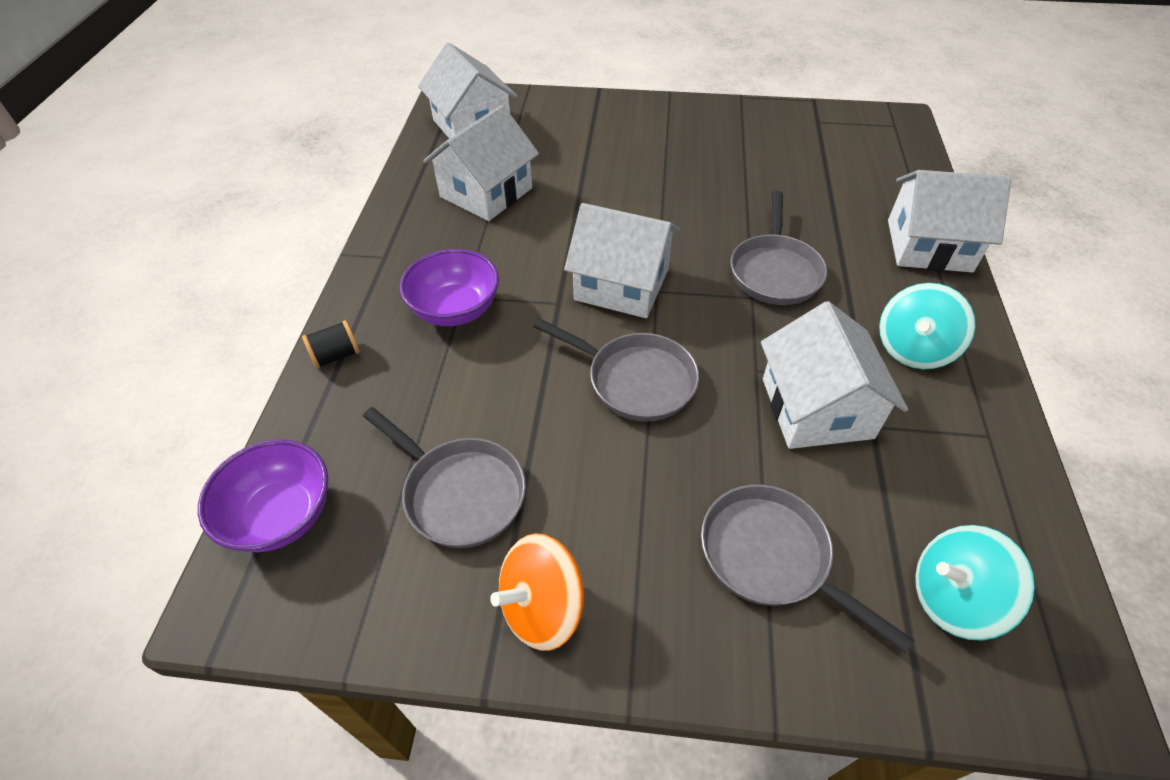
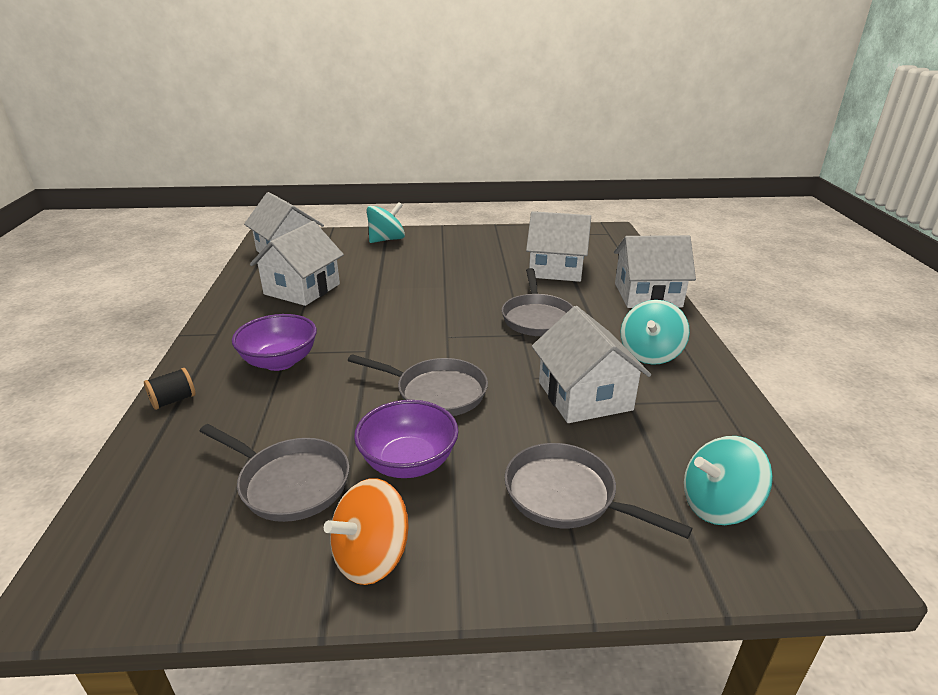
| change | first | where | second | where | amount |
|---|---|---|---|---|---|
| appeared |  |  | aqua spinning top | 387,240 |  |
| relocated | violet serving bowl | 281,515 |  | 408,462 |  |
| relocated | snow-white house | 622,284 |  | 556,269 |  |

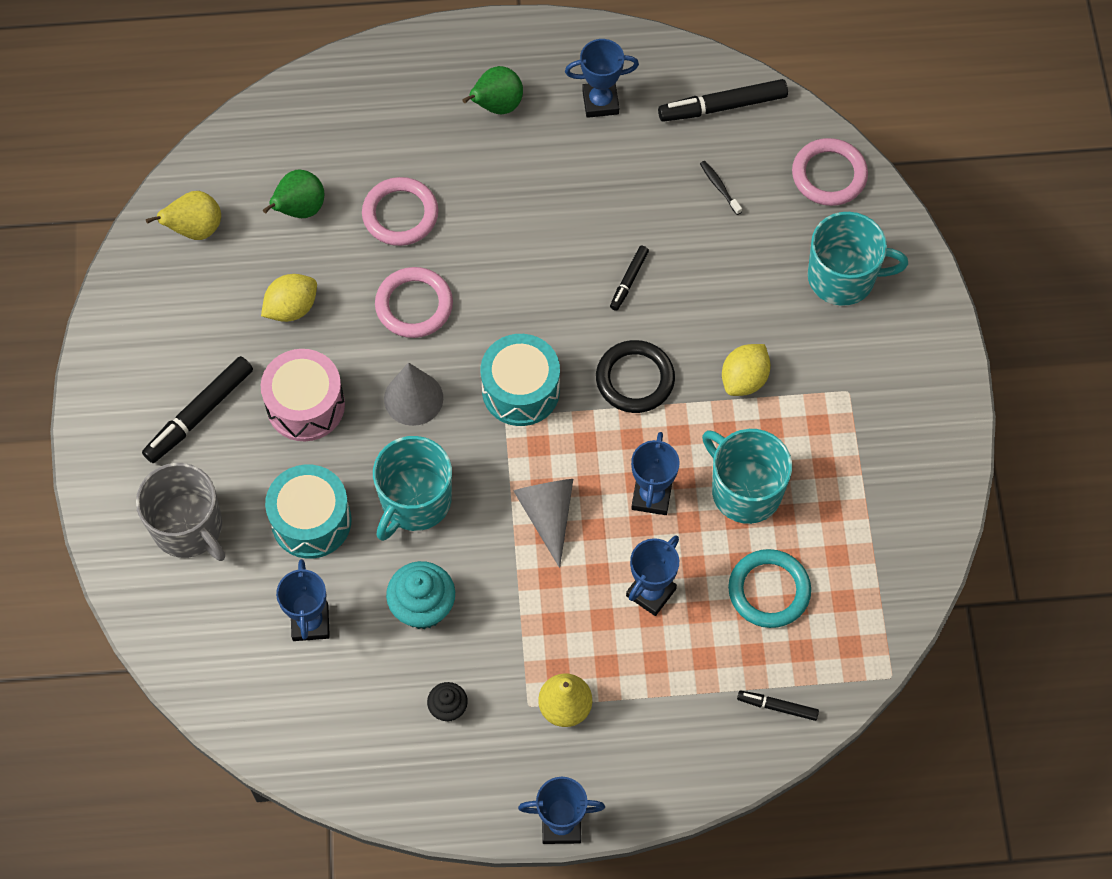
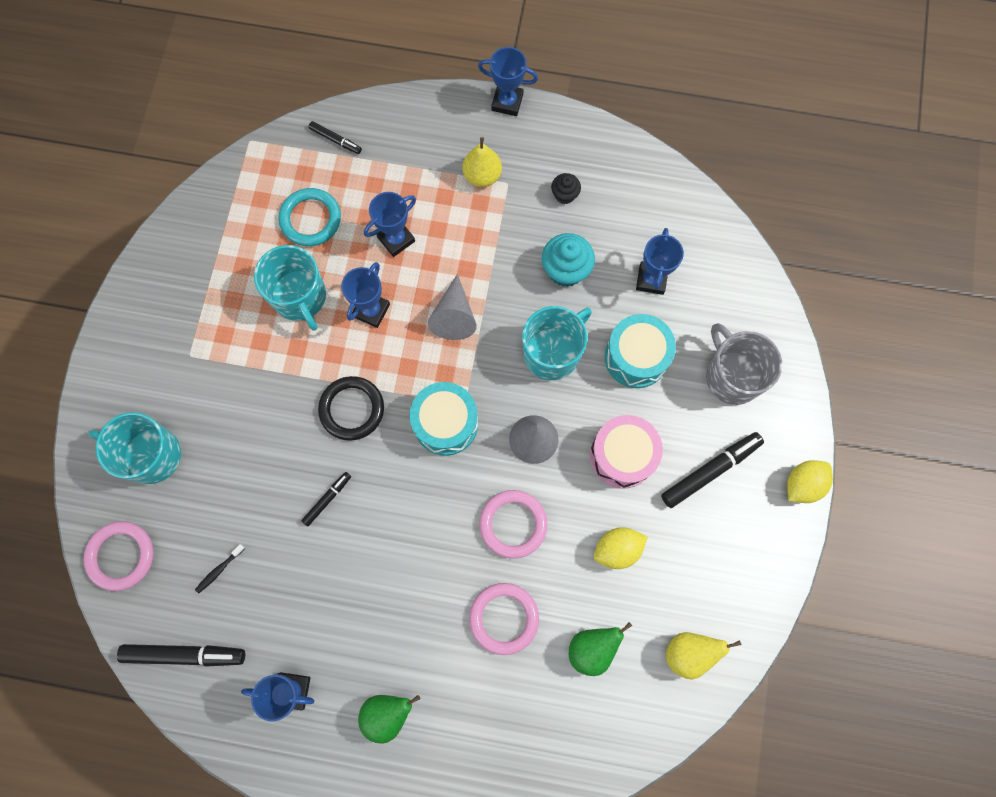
| change | first | where | second | where | amount |
|---|---|---|---|---|---|
| relocated | golden toy lemon | 744,379 |  | 802,484 |  |
| spun | jet-black dental brush | 719,187 |  | 219,570 | 60 degrees clockwise |

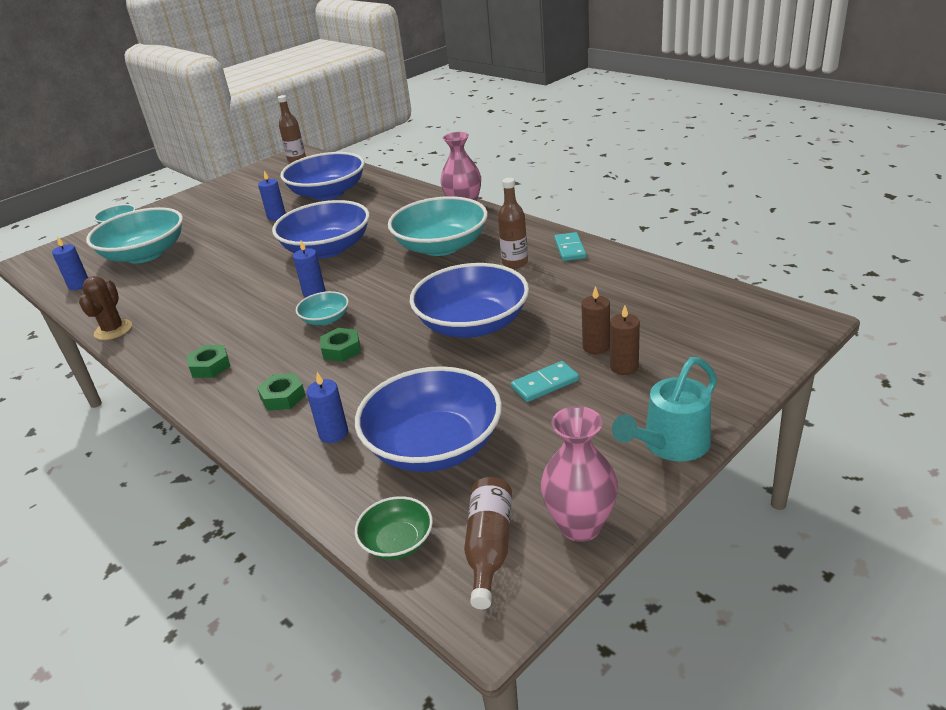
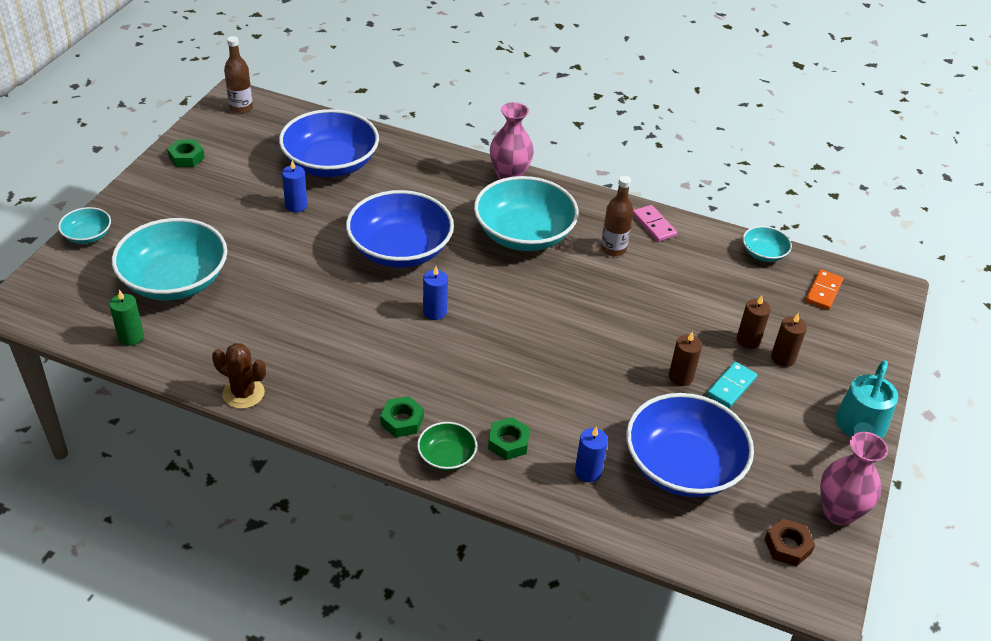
| change | first | where | second | where | amount |
|---|---|---|---|---|---|
| missing | royal blue serving bowl | 472,324 |  |  |  |
| appeared |  |  | dark brown wax candle | 681,377 |  |
| appeared |  |  | orange domino tile | 823,291 |  |
| relocated | aqua serving bowl | 325,319 |  | 763,253 |  |
| relocated | emerald hexagon nut | 341,350 |  | 186,157 |  |
| relocated | emerald serving bowl | 397,542 |  | 446,456 |  |
| exchanged | dark brown flask | 489,548 | dark brown hexagon nut | 787,546 |  |
| colour | royal blue wax candle | 79,285 | emerald wax candle | 131,337 |  |
| colour | aqua domino tile | 570,249 | pink domino tile | 653,225 |  |
| spun | dark brown prickly plant | 113,330 |  | 243,393 | 45 degrees counterclockwise |

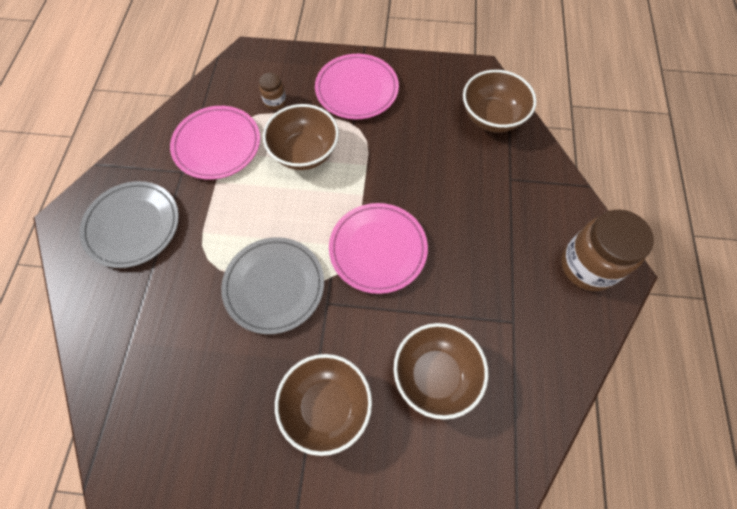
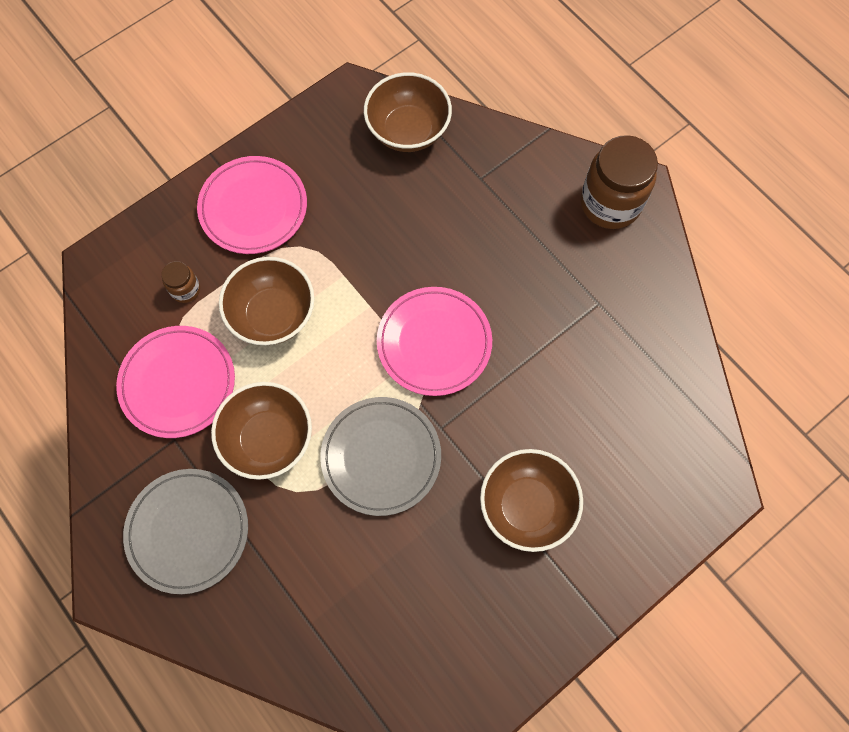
| change | first | where | second | where | amount |
|---|---|---|---|---|---|
| relocated | dark brown serving bowl | 435,375 |  | 268,439 |  |

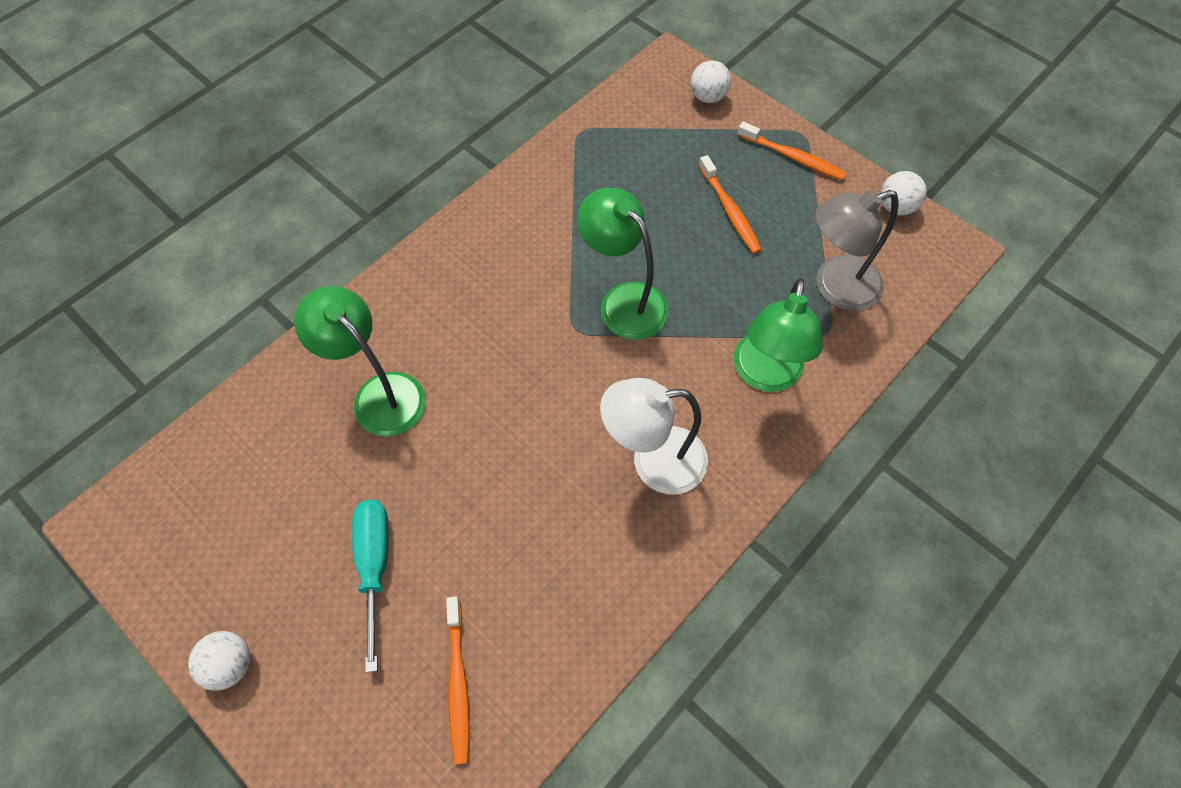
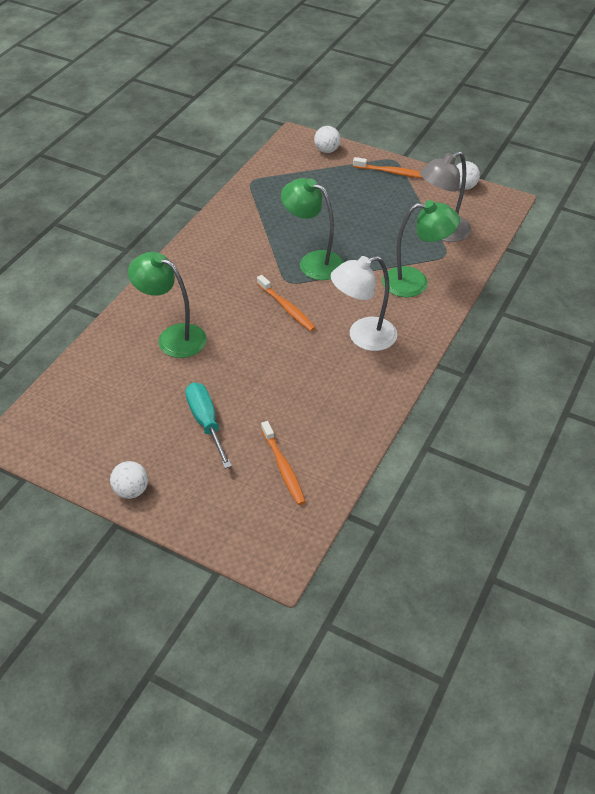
| change | first | where | second | where | amount |
|---|---|---|---|---|---|
| relocated | orange dental brush | 730,211 |  | 287,308 |  |
| spun | emerald lamp | 765,375 |  | 415,282 | 90 degrees counterclockwise |

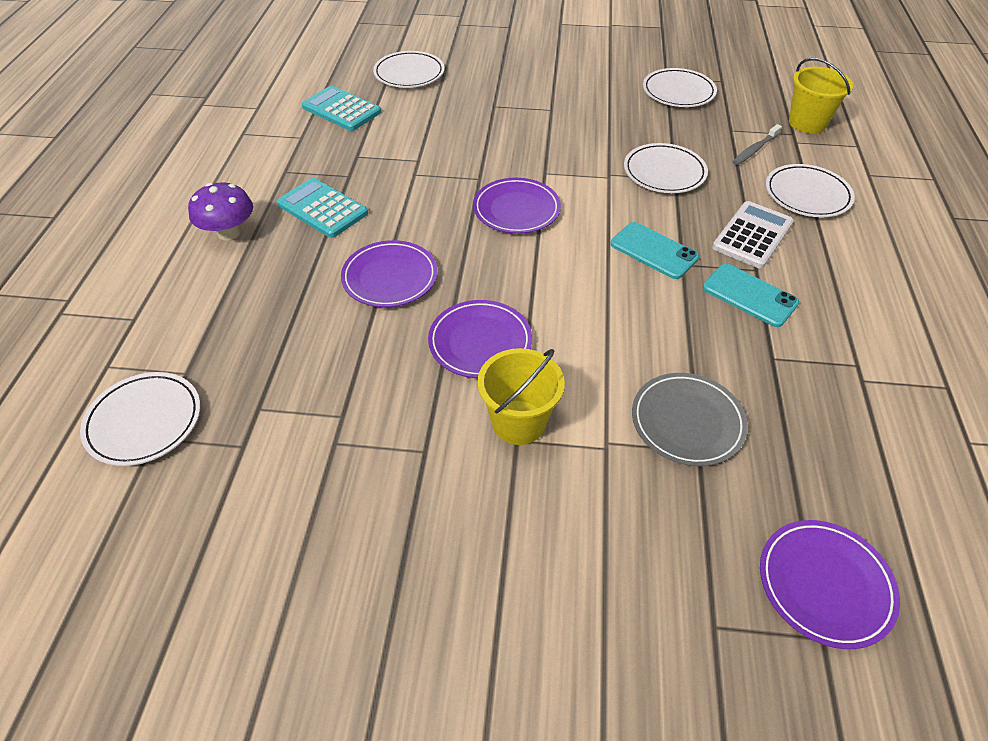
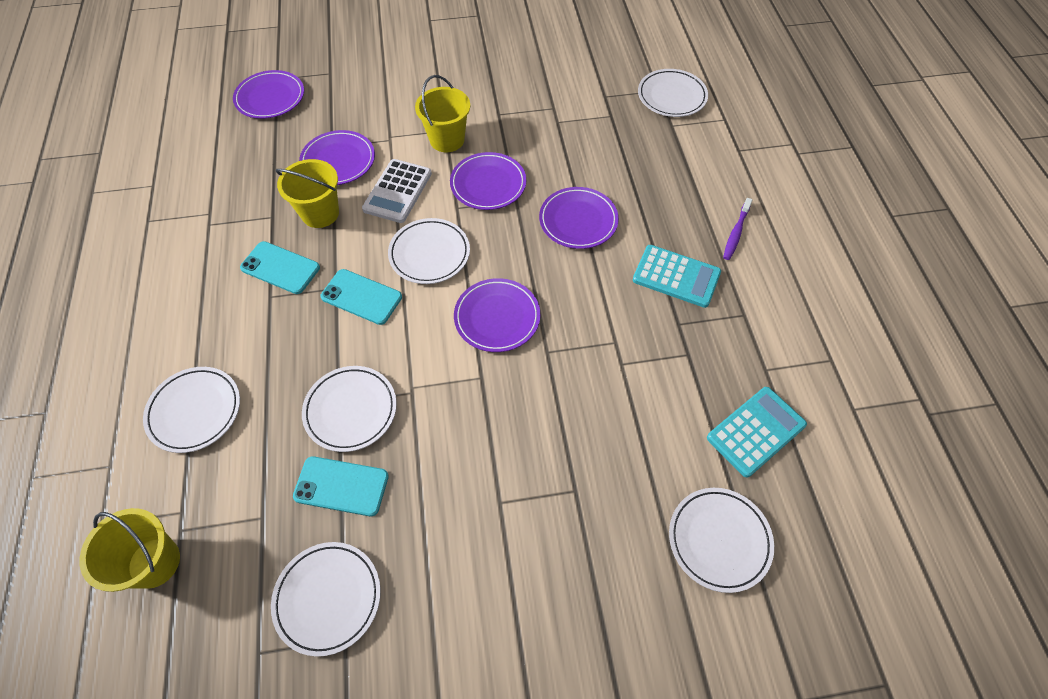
| change | first | where | second | where | amount |
|---|---|---|---|---|---|
| missing | gray dental brush | 755,150 |  |  |  |
| appeared |  |  | golden pail | 320,213 |  |
| appeared |  |  | aqua mobile phone | 341,486 |  |
| appeared |  |  | snow-white flat dish | 429,254 |  |
| relocated | snow-white calculator | 752,235 |  | 398,191 |  |
| exchanged | violet mushroom | 229,233 | violet dental brush | 736,233 |  |
| colour | gray flat dish | 687,422 | violet flat dish | 338,161 |  |
| spun | aqua calculator | 341,110 |  | 755,431 | 60 degrees counterclockwise |

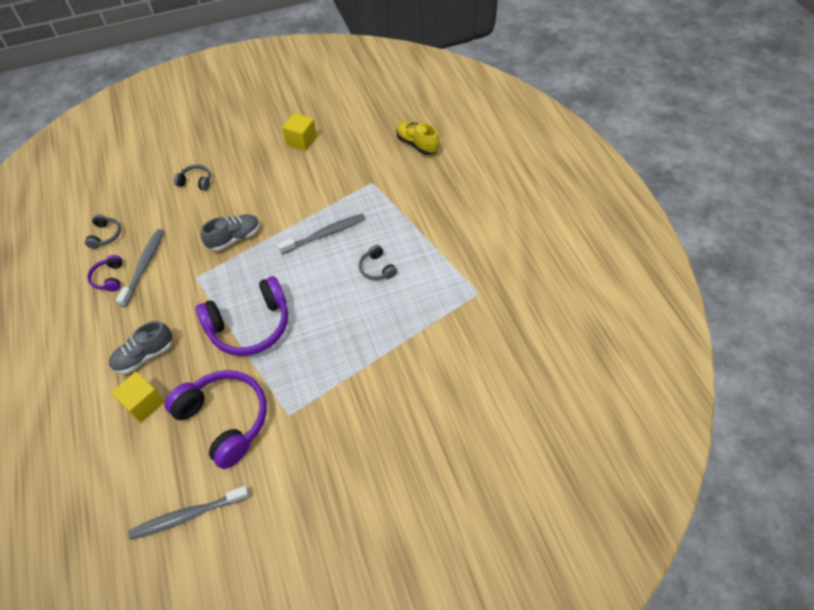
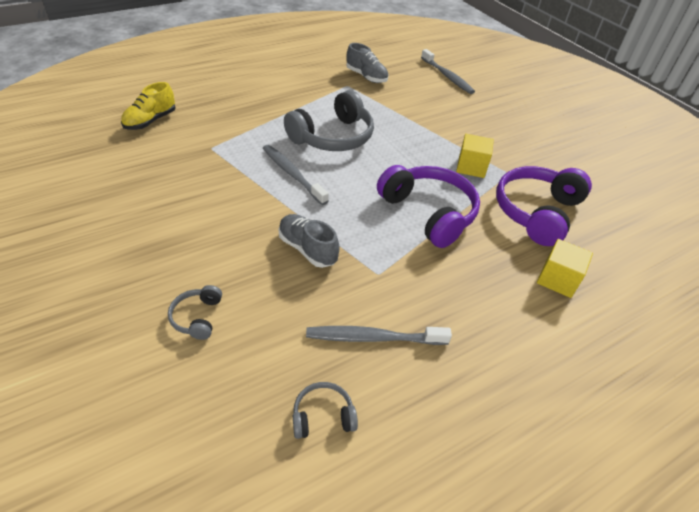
| change | first | where | second | where | amount |
|---|---|---|---|---|---|
| missing | violet over-ear headphones | 109,278 |  |  |  |
| relocated | gray lace-up shoe | 144,356 |  | 366,77 |  |
| relocated | gray dental brush | 188,515 |  | 447,76 |  |
| relocated | golden cube | 301,140 |  | 471,167 |  |
| size | gray over-ear headphones | 377,268 |  | 332,137 | x2.18 |

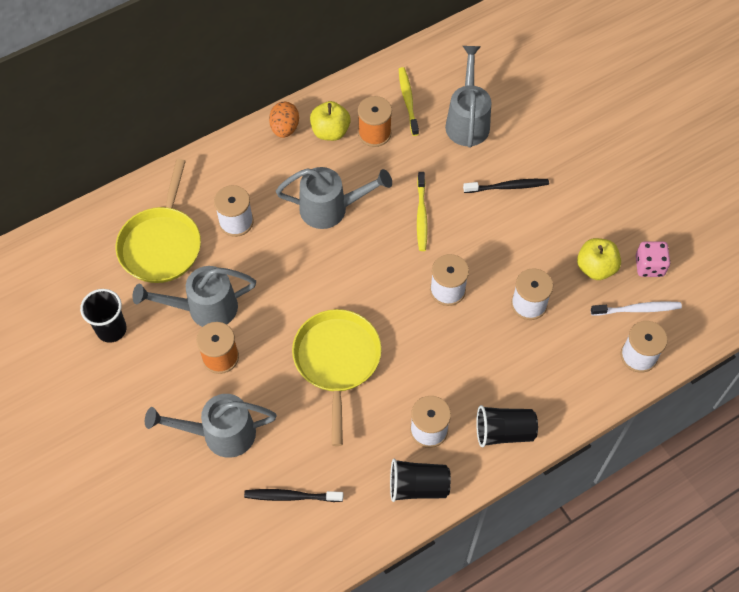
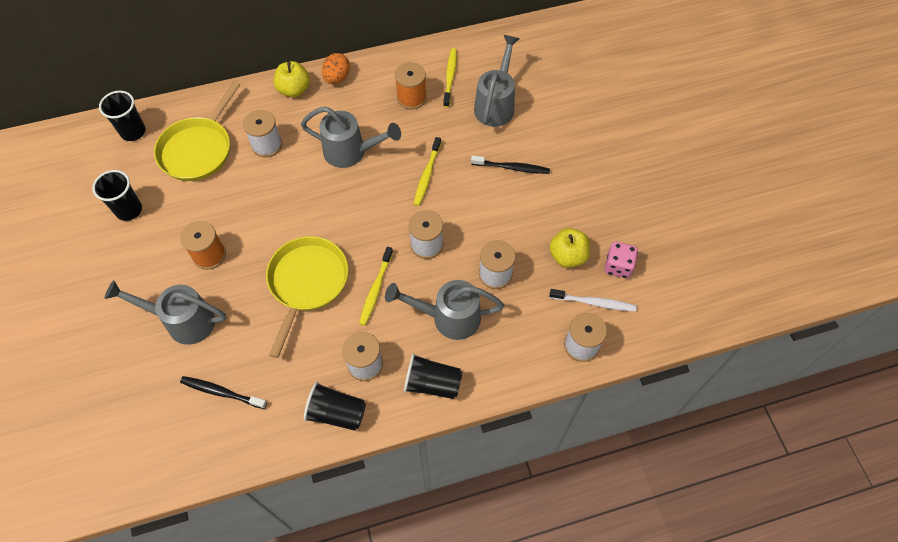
| change | first | where | second | where | amount |
|---|---|---|---|---|---|
| appeared |  |  | jet-black beaker | 133,132 |  |
| appeared |  |  | golden dental brush | 376,289 |  |
| relocated | gray sprinkling can | 204,308 |  | 449,317 |  |
| relocated | golden apple | 330,131 |  | 294,90 |  |

